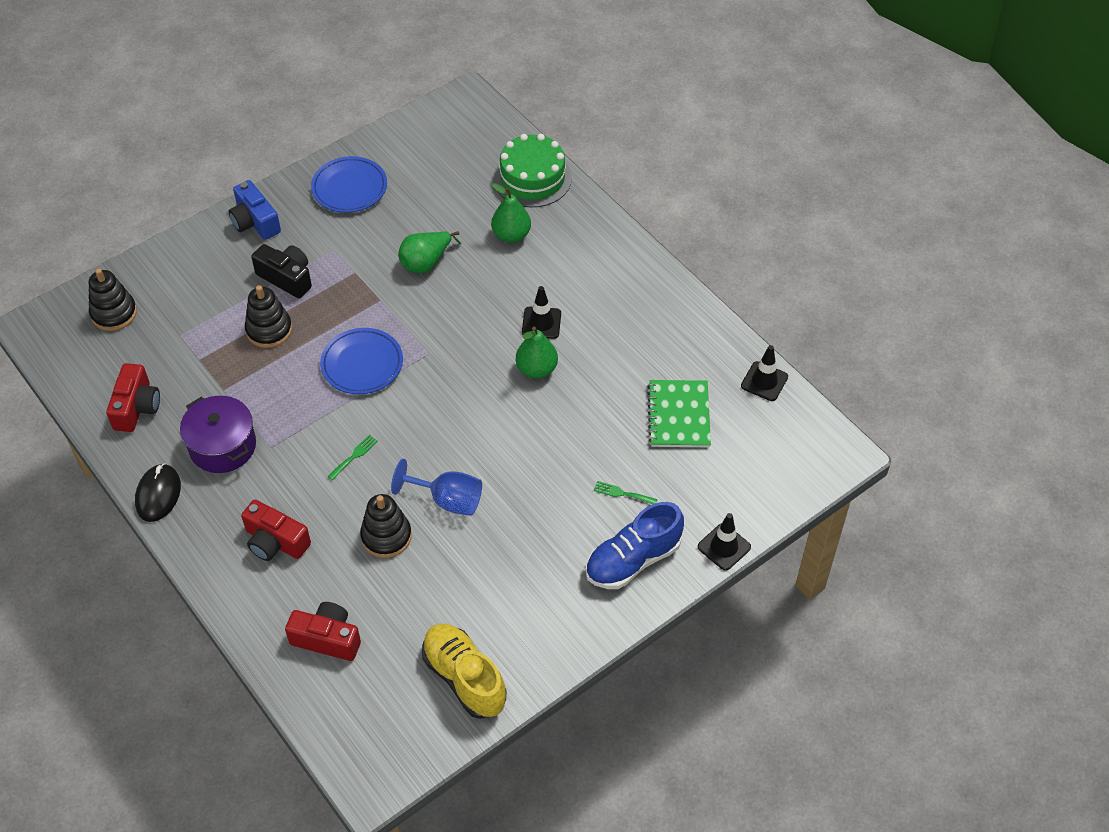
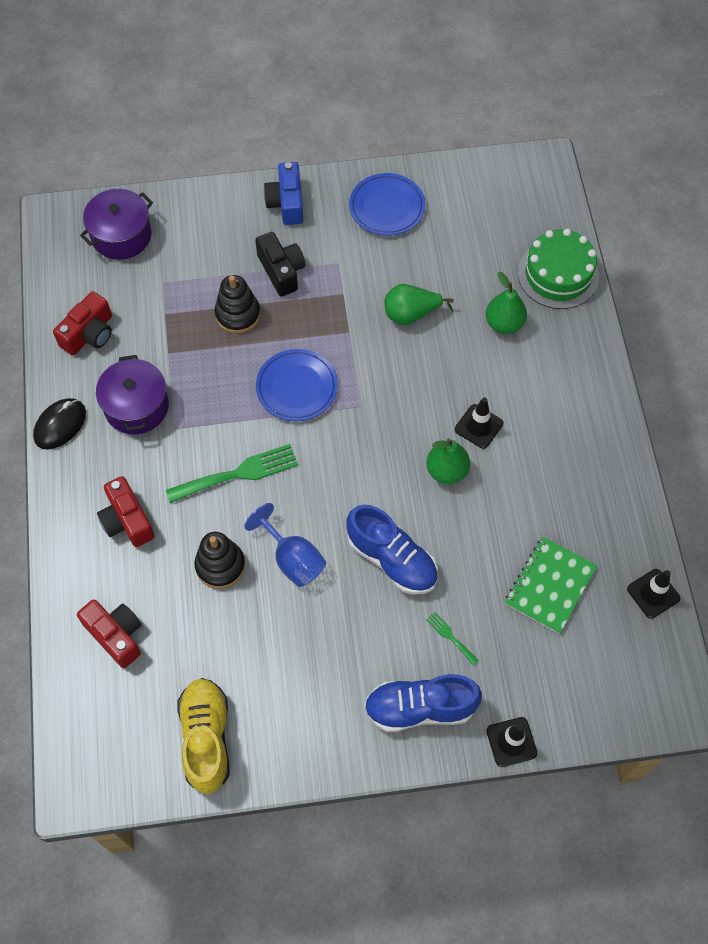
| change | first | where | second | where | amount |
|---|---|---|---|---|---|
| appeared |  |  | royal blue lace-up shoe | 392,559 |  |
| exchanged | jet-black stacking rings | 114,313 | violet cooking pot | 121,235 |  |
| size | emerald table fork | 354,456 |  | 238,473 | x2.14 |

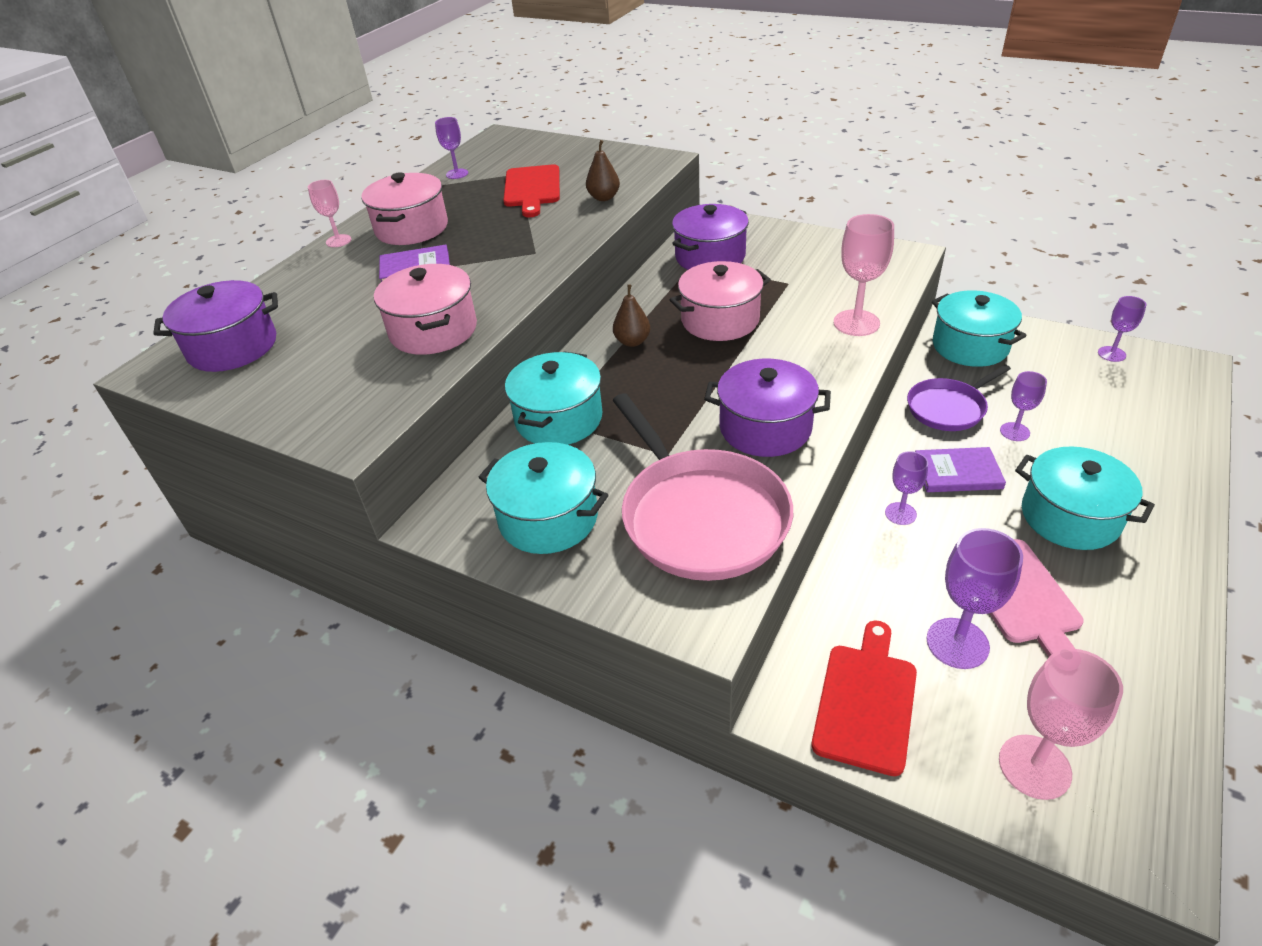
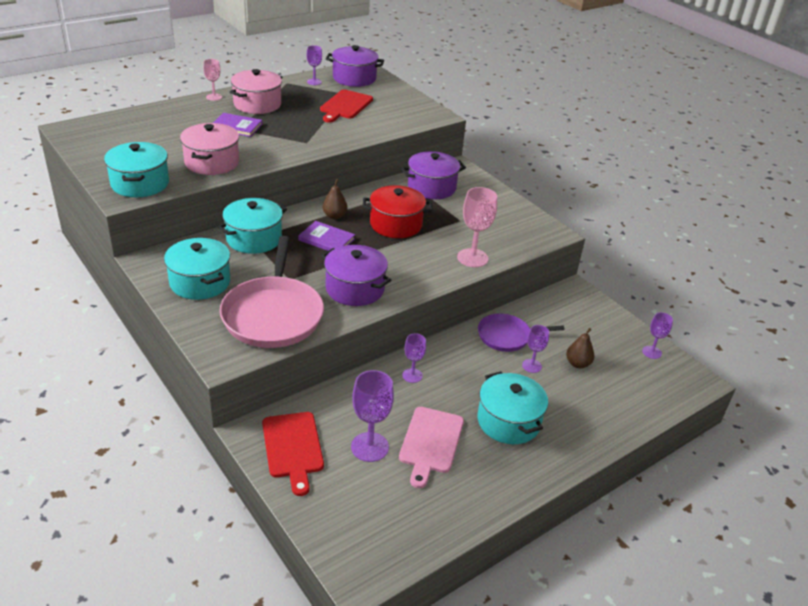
| change | first | where | second | where | amount |
|---|---|---|---|---|---|
| missing | pink chalice | 1034,766 |  |  |  |
| relocated | violet cooking pot | 233,347 |  | 354,78 |  |
| relocated | dark brown pear | 604,198 |  | 577,364 |  |
| relocated | violet book | 957,473 |  | 326,239 |  |
| relocated | aqua cooking pot | 970,346 |  | 140,184 |  |
| colour | pink cooking pot | 720,320 | crimson cooking pot | 396,224 |  |
| spun | crimson chopping board | 866,702 |  | 293,448 | 120 degrees clockwise |

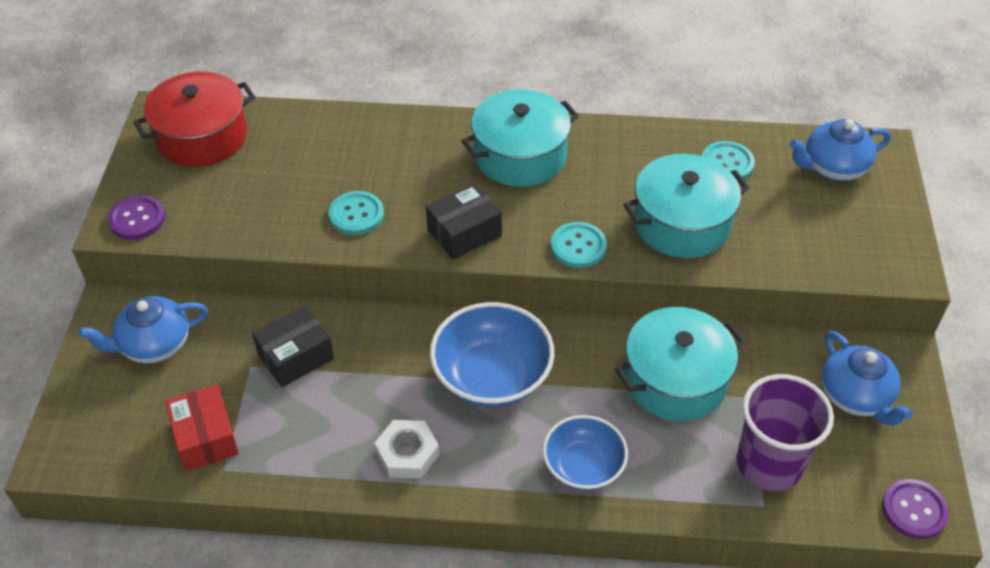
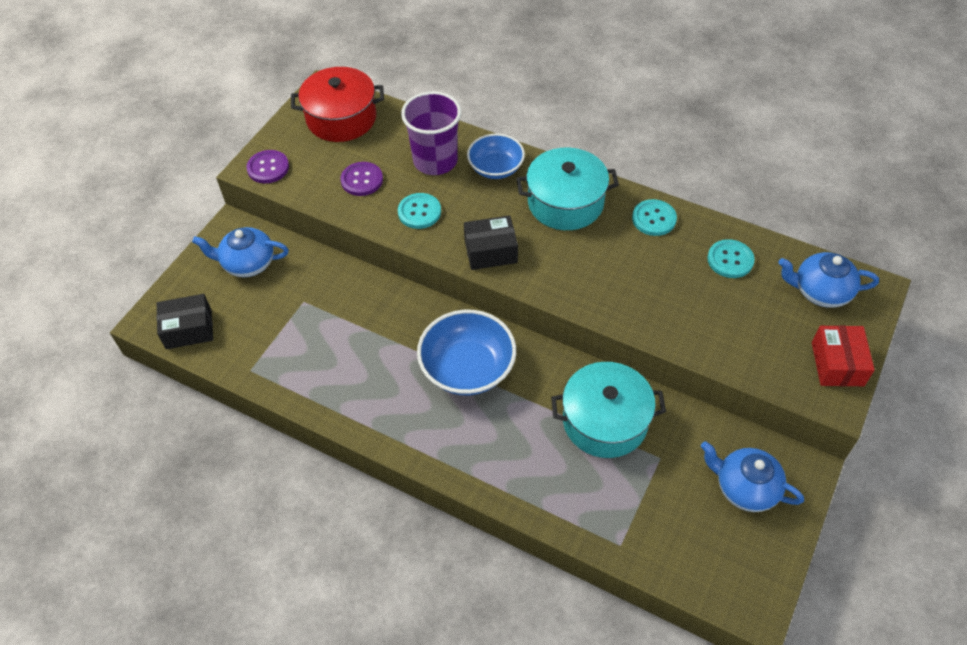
| change | first | where | second | where | amount |
|---|---|---|---|---|---|
| missing | snow-white hexagon nut | 407,453 |  |  |  |
| missing | aqua cooking pot | 681,223 |  |  |  |
| relocated | crimson parcel | 205,437 |  | 837,364 |  |
| relocated | jet-black parcel | 296,356 |  | 189,329 |  |
| relocated | royal blue serving bowl | 583,466 |  | 496,168 |  |
| relocated | aqua sewing button | 578,246 |  | 654,219 |  |
| relocated | violet beaker | 769,464 |  | 435,161 |  |
| relocated | violet sewing button | 914,510 |  | 362,180 |  |
| spun | royal blue china teapot | 856,396 |  | 745,487 | 120 degrees clockwise |

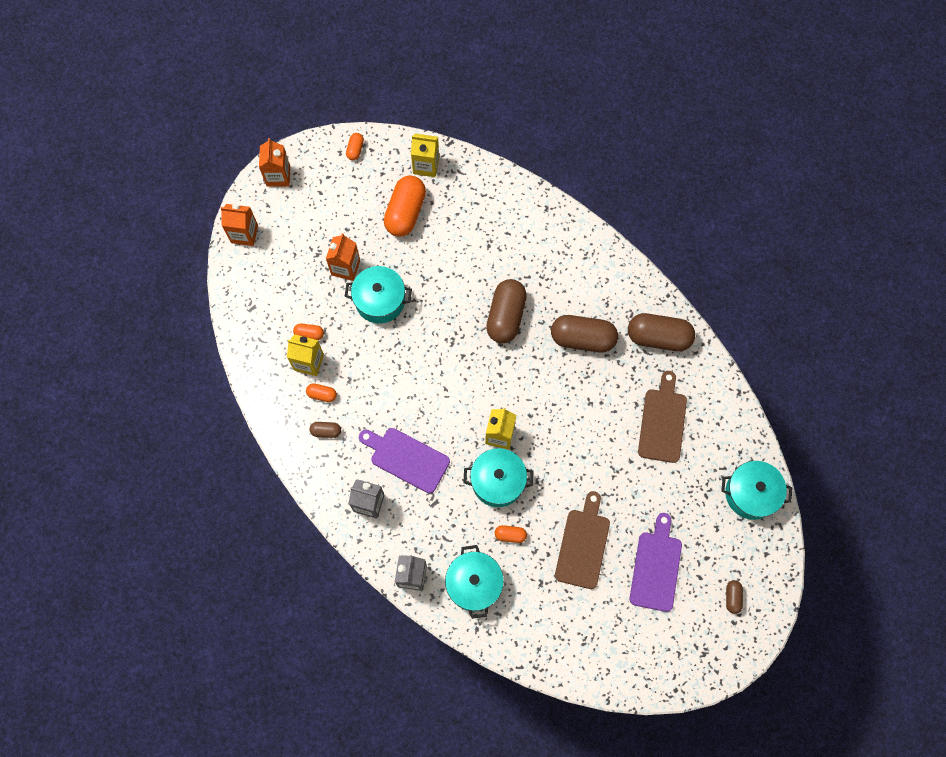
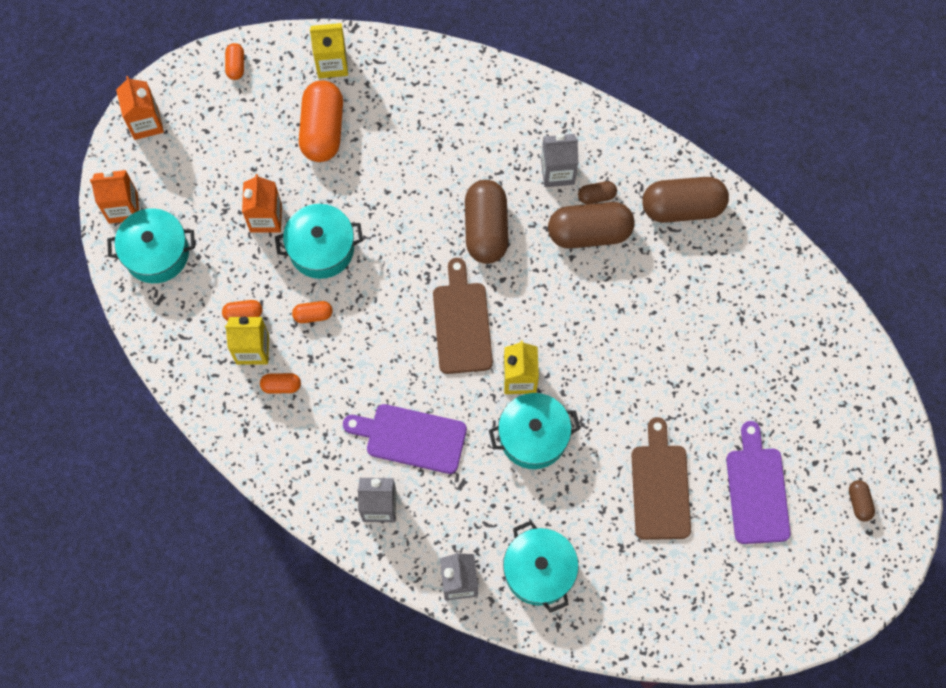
| change | first | where | second | where | amount |
|---|---|---|---|---|---|
| appeared |  |  | gray milk carton | 557,172 |  |
| relocated | dark brown capsule | 326,431 |  | 596,196 |  |
| relocated | orange capsule | 510,535 |  | 313,315 |  |
| relocated | dark brown chopping board | 662,422 |  | 462,323 |  |
| relocated | aqua cooking pot | 751,493 |  | 156,253 |  |

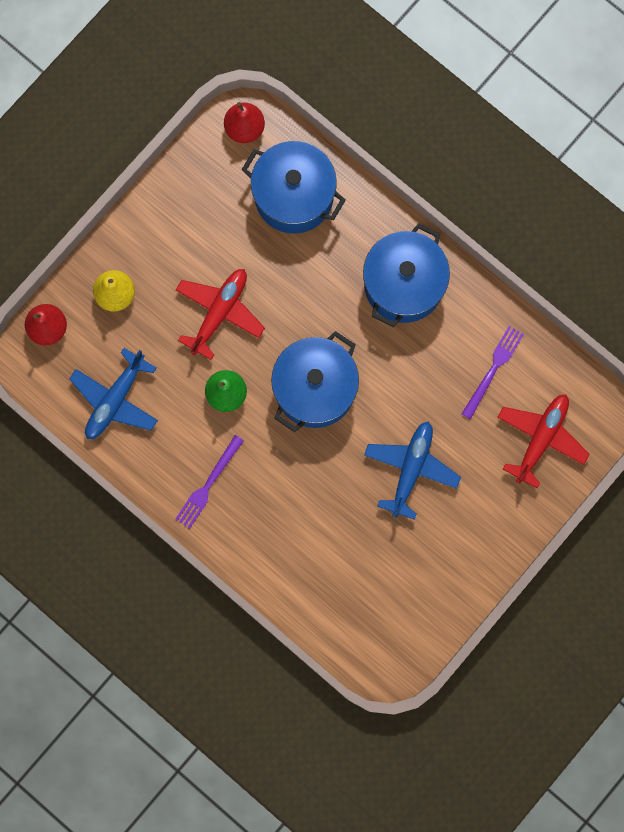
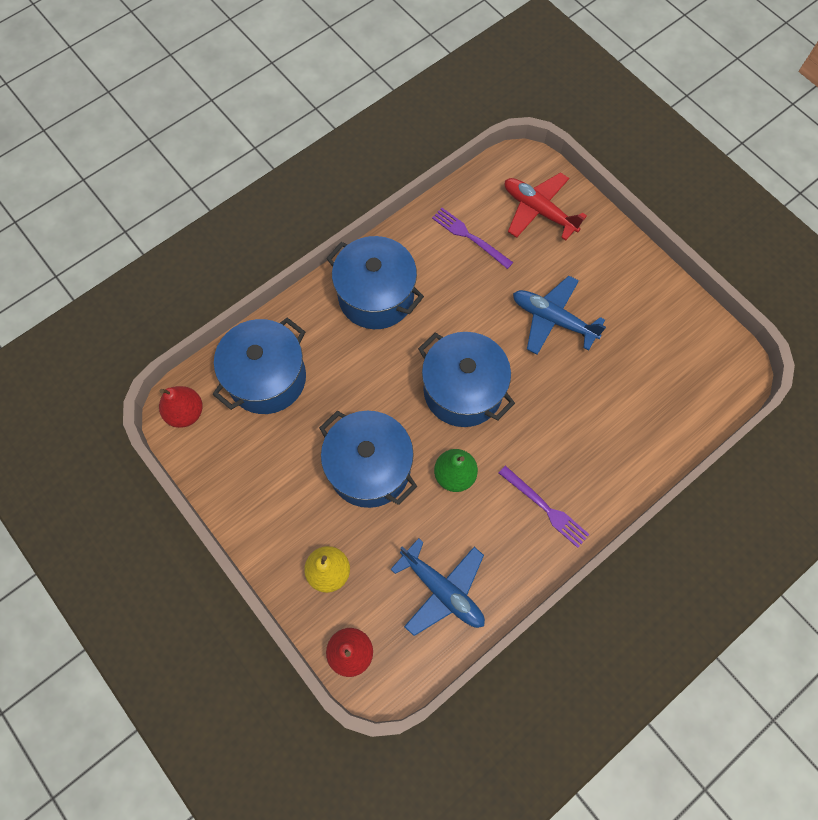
| change | first | where | second | where | amount |
|---|---|---|---|---|---|
| exchanged | crimson toy plane | 219,312 | royal blue cooking pot | 369,468 |  |

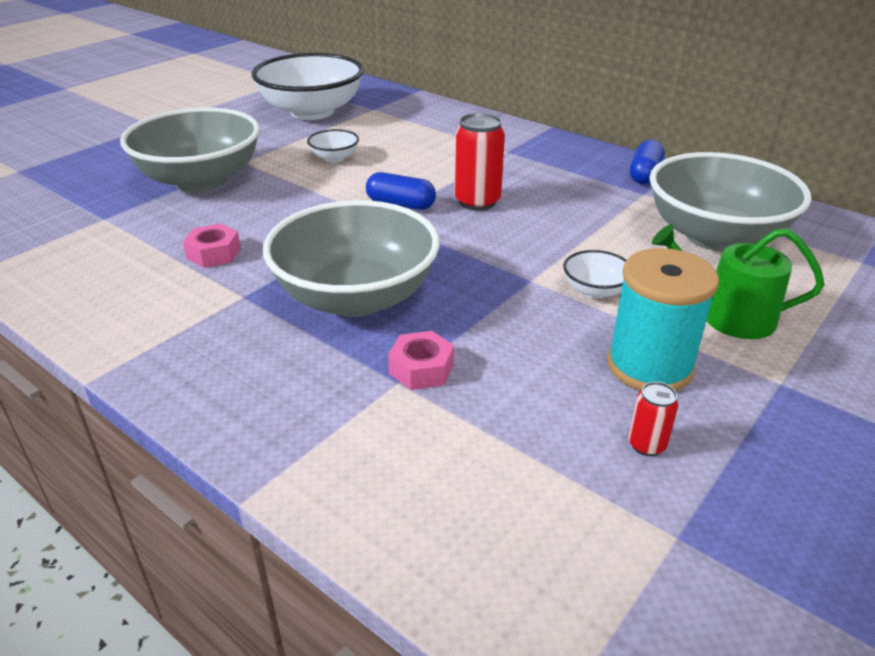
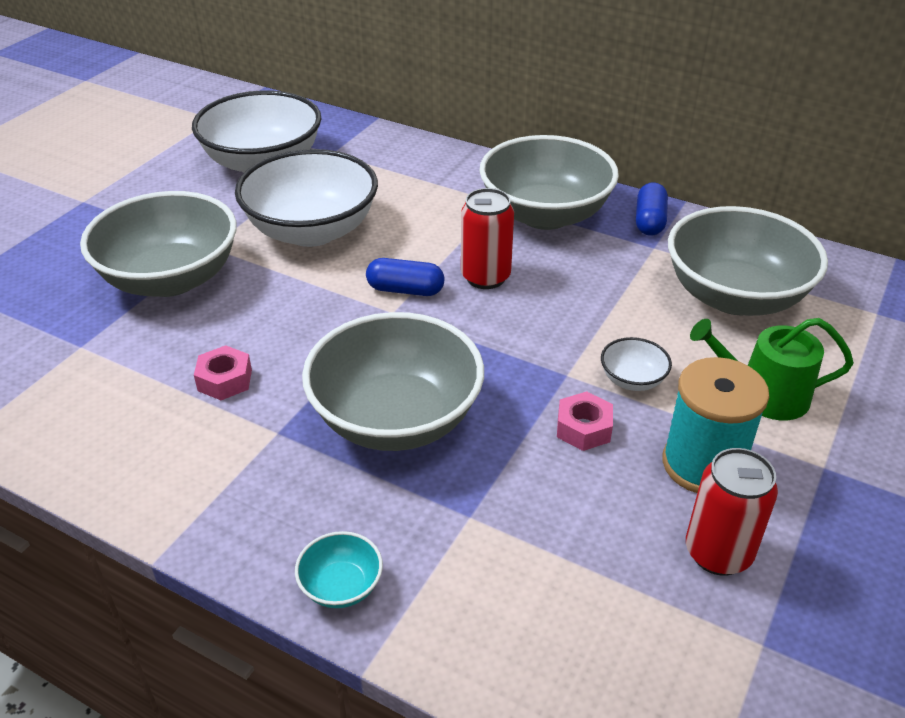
| change | first | where | second | where | amount |
|---|---|---|---|---|---|
| appeared |  |  | aqua serving bowl | 341,586 |  |
| appeared |  |  | gray serving bowl | 545,214 |  |
| relocated | pink hexagon nut | 421,369 |  | 583,428 |  |
| size | snow-white serving bowl | 334,158 |  | 312,231 | x2.40 |
| size | crimson tin | 646,445 |  | 718,553 | x1.90 |

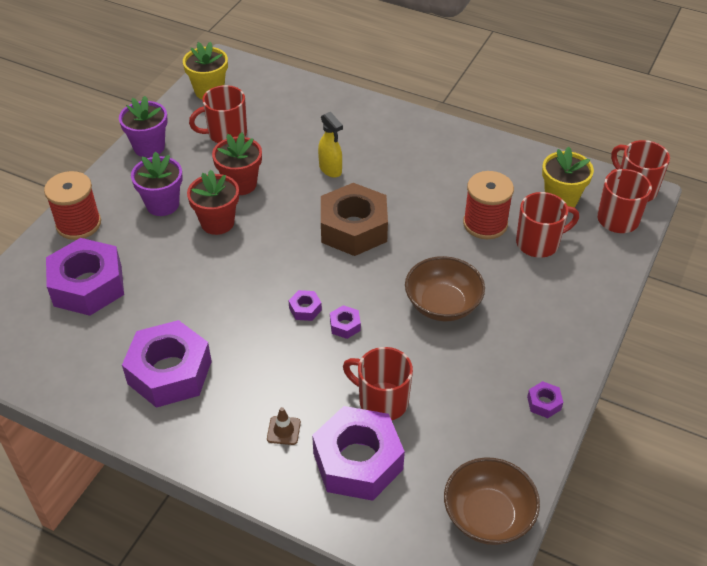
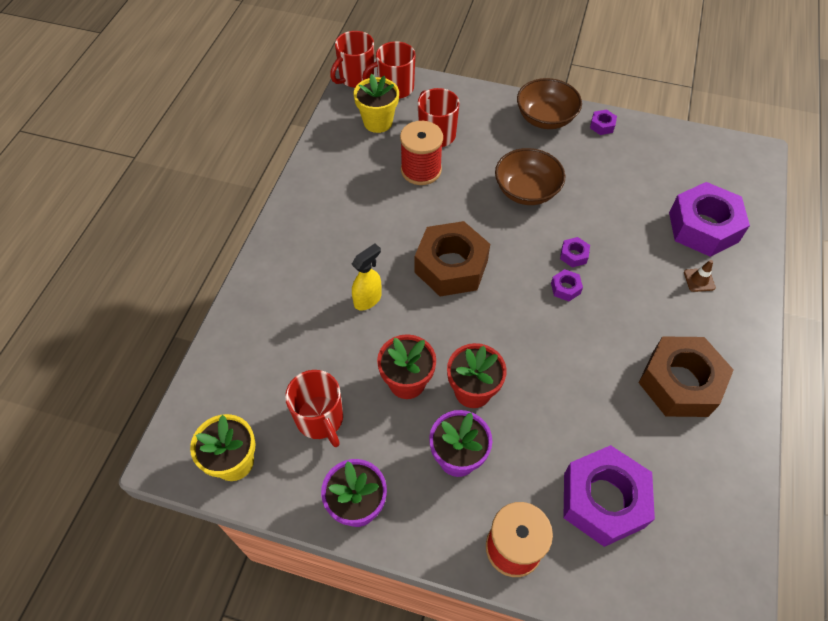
| change | first | where | second | where | amount |
|---|---|---|---|---|---|
| missing | crimson coffee mug | 382,401 |  |  |  |
| relocated | dark brown serving bowl | 488,515 |  | 545,118 |  |
| colour | violet hexagon nut | 169,372 | dark brown hexagon nut | 680,383 |  |

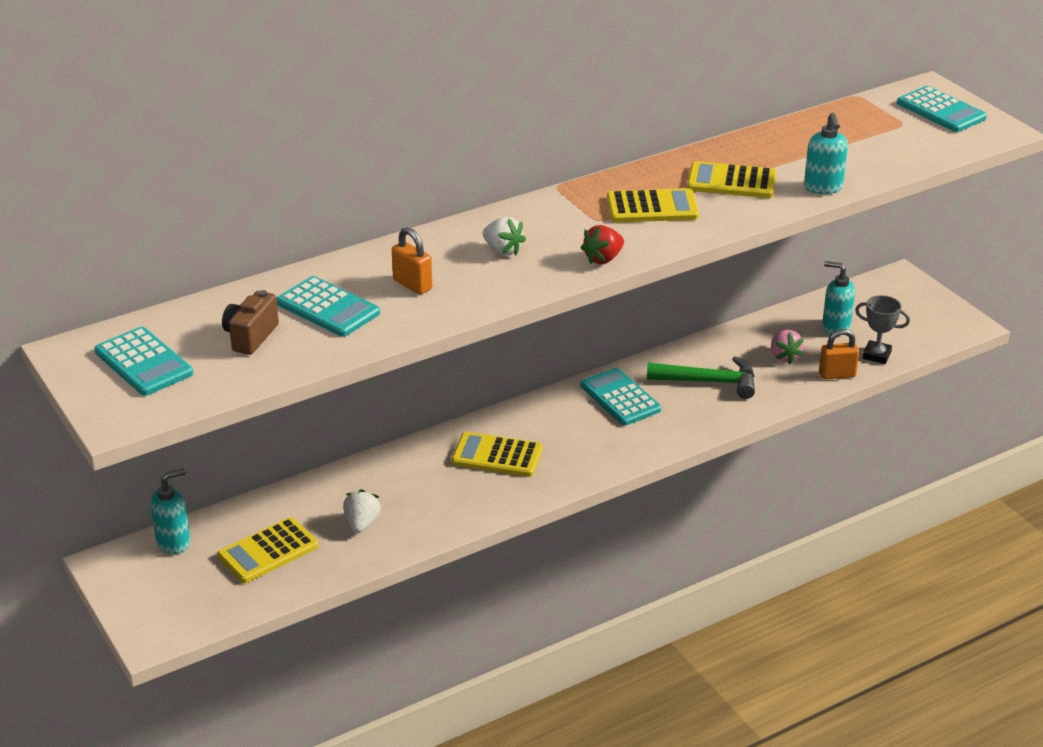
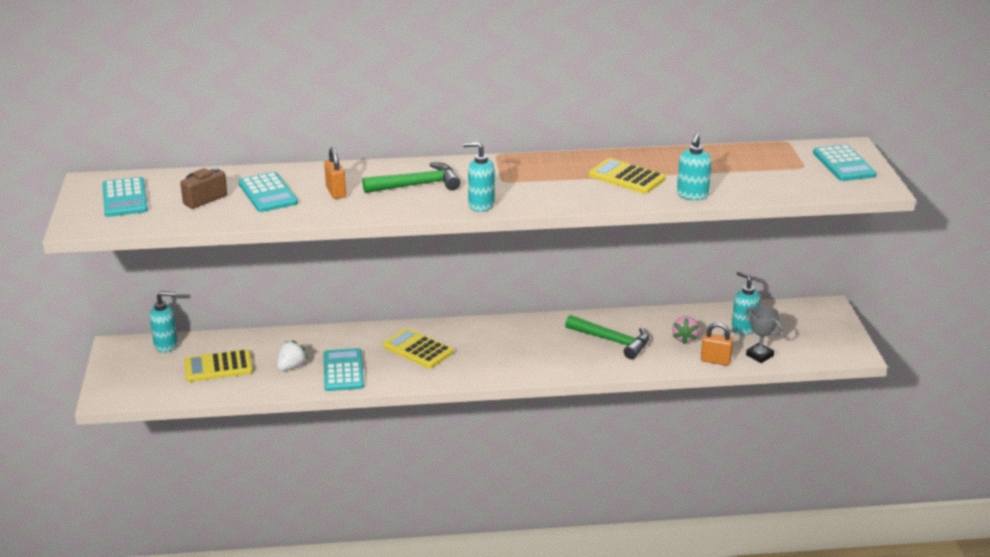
| change | first | where | second | where | amount |
|---|---|---|---|---|---|
| missing | golden calculator | 652,207 |  |  |  |
| relocated | aqua calculator | 620,398 |  | 343,371 |  |
| exchanged | snow-white strawberry | 503,250 | emerald hammer | 417,185 |  |
| exchanged | crimson strawberry | 603,259 | aqua soap pump | 481,205 |  |

